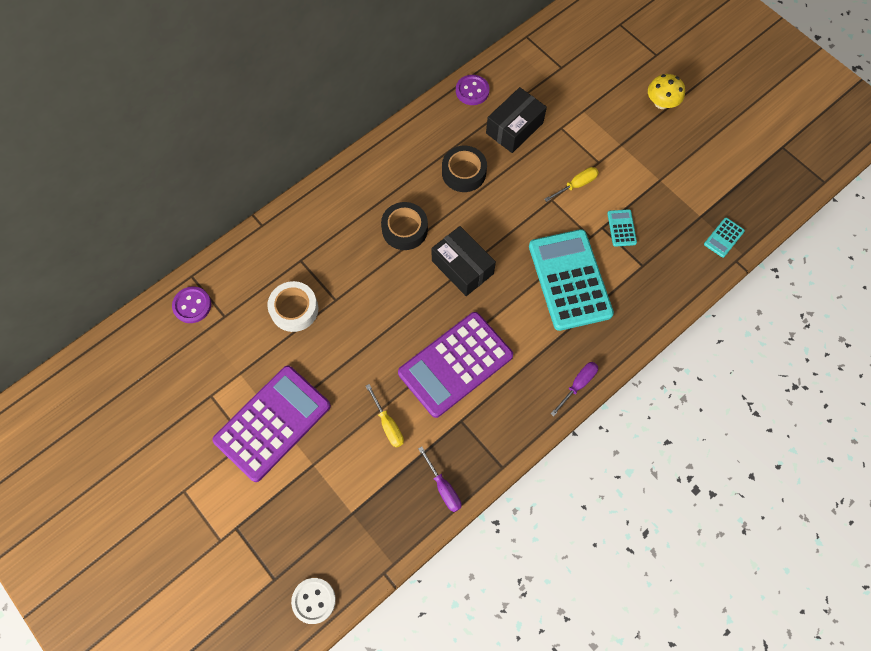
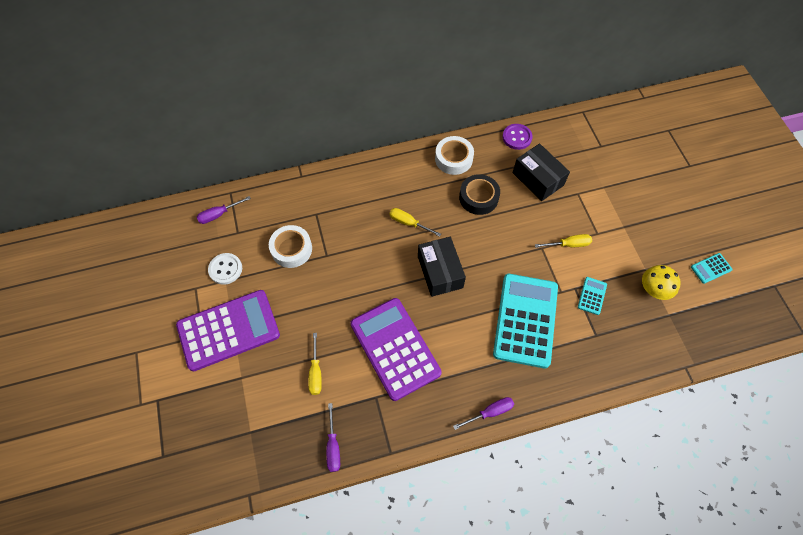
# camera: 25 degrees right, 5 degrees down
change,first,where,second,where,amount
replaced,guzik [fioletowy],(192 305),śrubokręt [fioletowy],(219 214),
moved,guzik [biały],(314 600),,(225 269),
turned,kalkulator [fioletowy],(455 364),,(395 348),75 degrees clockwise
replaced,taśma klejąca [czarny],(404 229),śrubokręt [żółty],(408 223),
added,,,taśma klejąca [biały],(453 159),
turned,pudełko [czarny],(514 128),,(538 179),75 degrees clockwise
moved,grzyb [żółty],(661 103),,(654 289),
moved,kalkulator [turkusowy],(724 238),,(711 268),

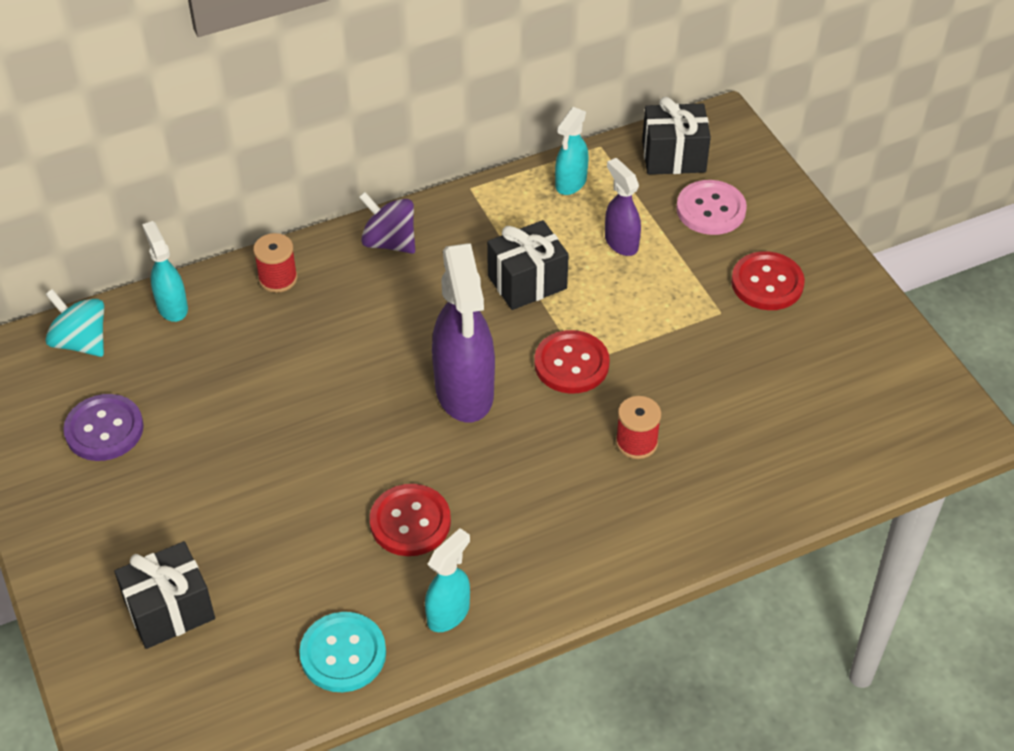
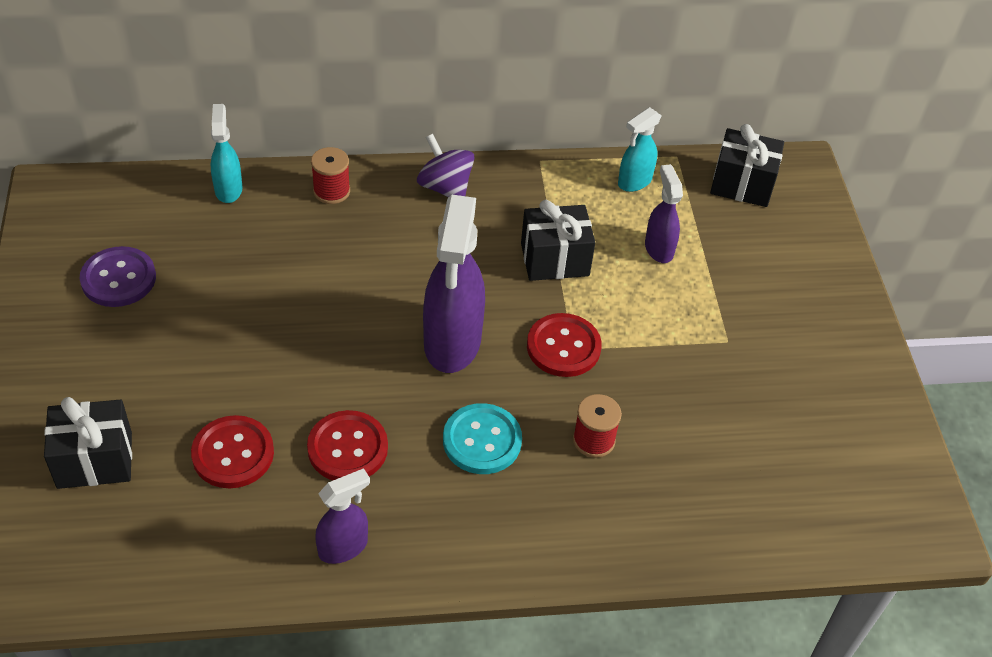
# camera: 15 degrees right, 0 degrees up
change,first,where,second,where,amount
moved,guzik [czerwony],(767 283),,(233 454),
recoloured,spryskiwacz [turkusowy],(449 613),spryskiwacz [fioletowy],(343 547),
moved,guzik [turkusowy],(343 654),,(482 440),
removed,bączek [turkusowy],(81 342),,,
removed,guzik [różowy],(711 209),,,

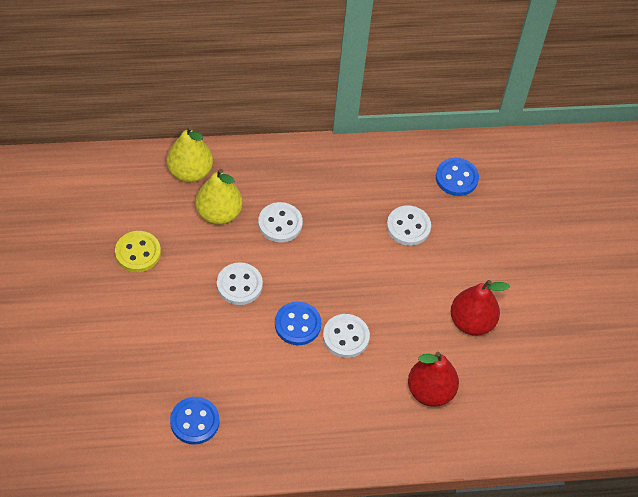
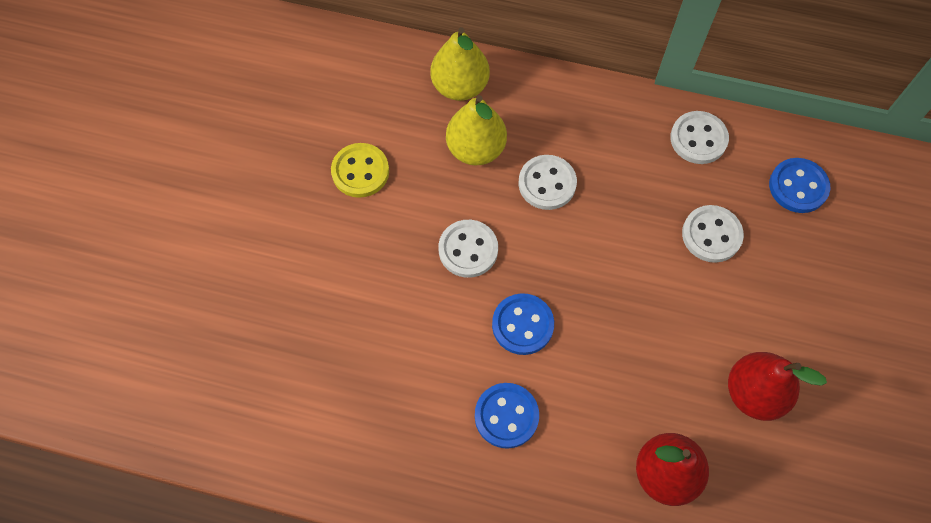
# camera: 25 degrees right, 10 degrees up
change,first,where,second,where,amount
moved,guzik [niebieski],(195 421),,(506 416),
moved,guzik [biały],(346 337),,(698 139),

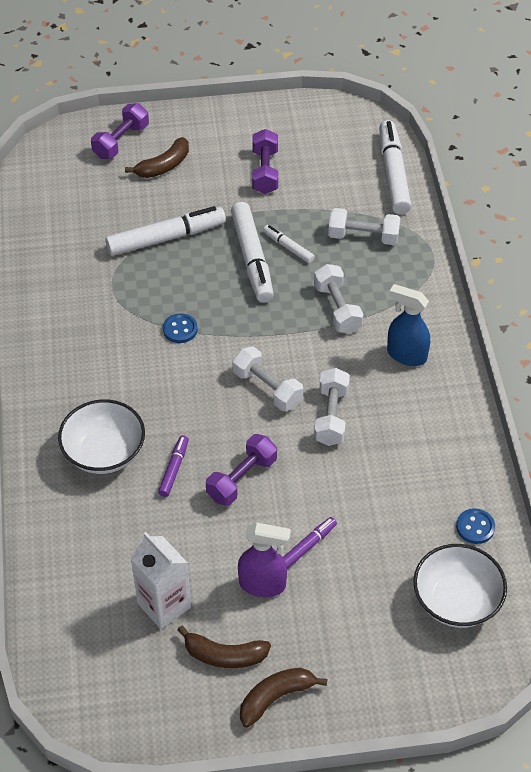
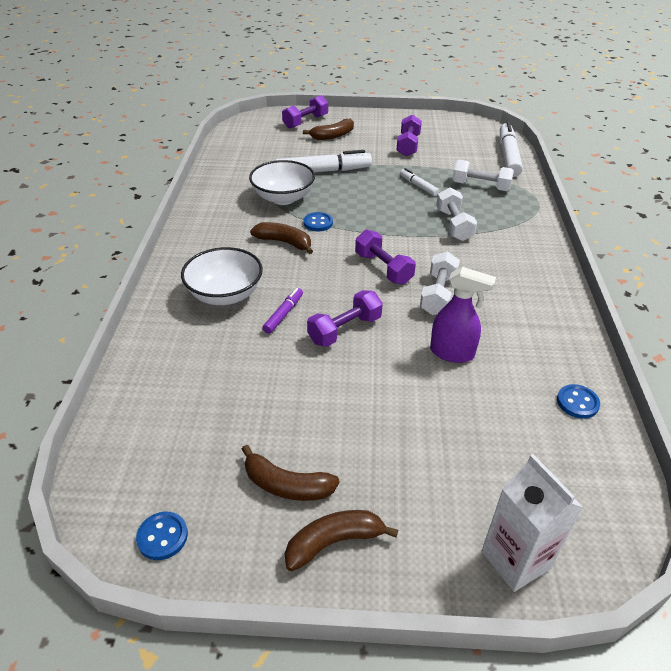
# camera: 10 degrees right, 10 degrees down
change,first,where,second,where,amount
added,,,guzik [niebieski],(162 537),
moved,miska [biały],(456 601),,(283 198),
added,,,banan [brązowy],(284 242),
recoloured,hantel [biały],(267 388),hantel [fioletowy],(383 268),
moved,spryskiwacz [fioletowy],(263 585),,(452 353),
moved,karton mleka [biały],(164 605),,(515 560),
removed,flamaster [biały],(252 258),,,
removed,flamaster [fioletowy],(307 546),,,
removed,spryskiwacz [niebieski],(406 355),,,

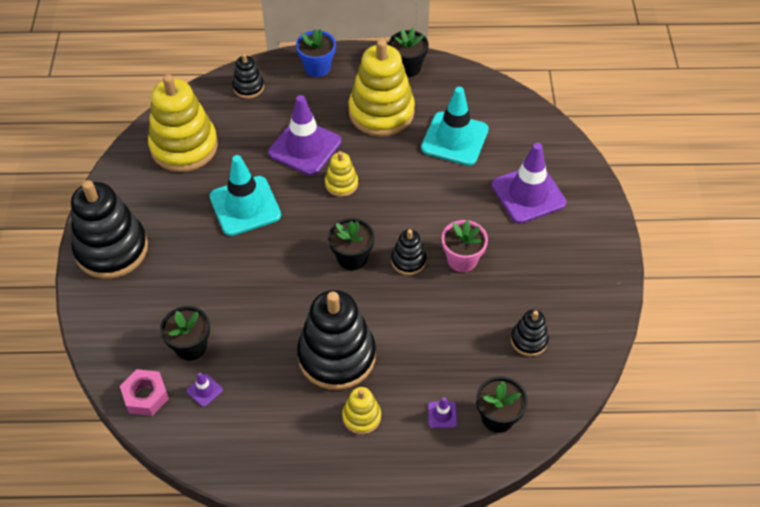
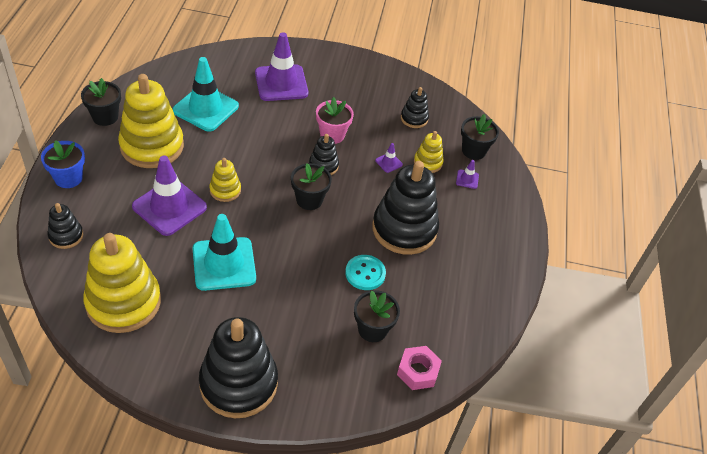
# camera: 85 degrees left, 5 degrees down
change,first,where,second,where,amount
added,,,guzik [turkusowy],(365 273),
moved,pachołek [fioletowy],(204 390),,(388 162),
moved,zabawka nakładanka [żółty],(361 417),,(428 162),

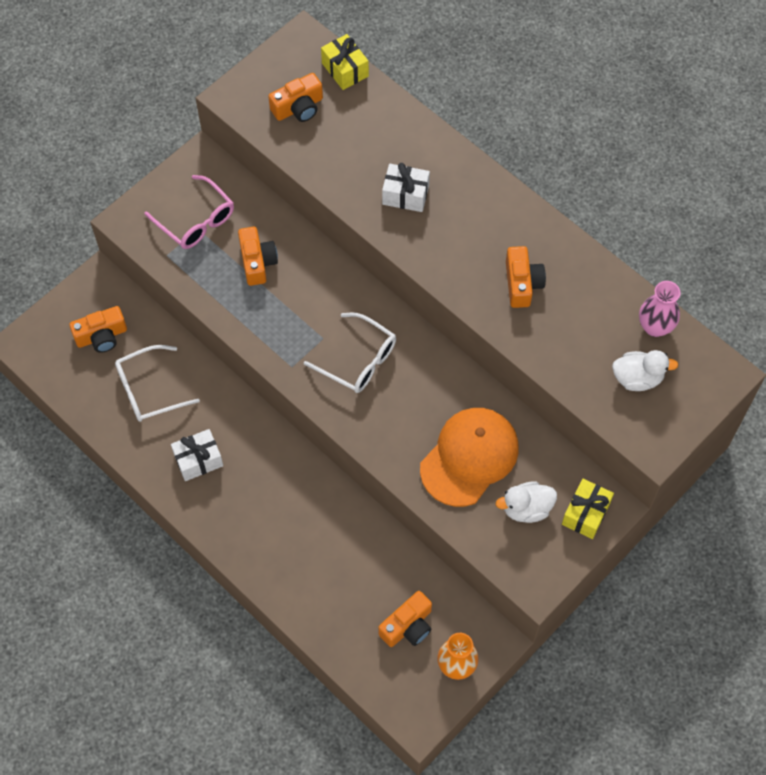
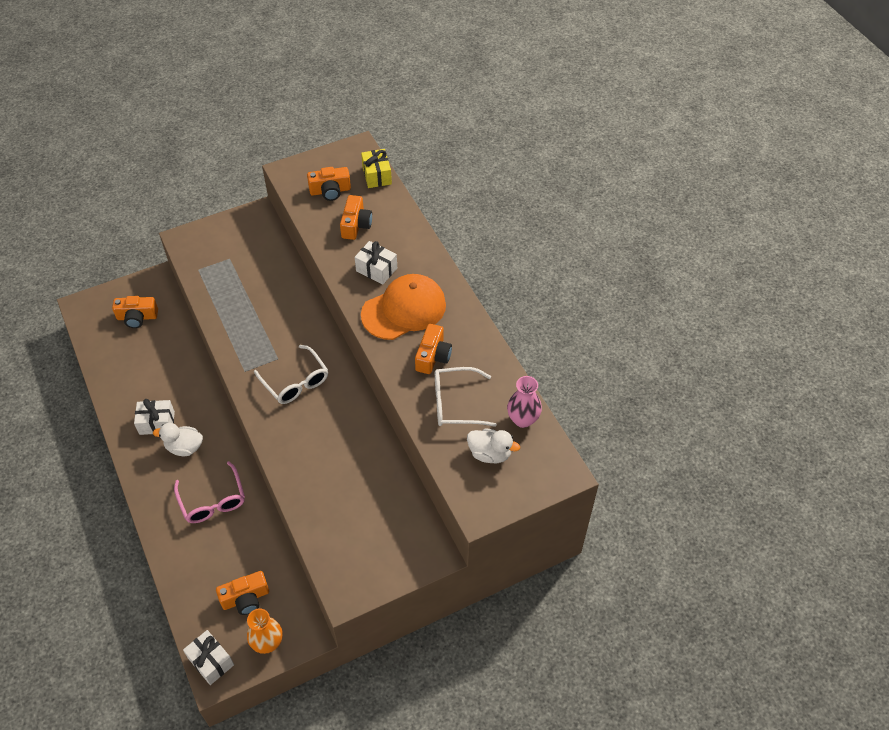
# camera: 20 degrees right, 10 degrees down
change,first,where,second,where,amount
moved,kaczka [biały],(526 508),,(184 447),
moved,okulary [różowy],(196 221),,(213 501),
added,,,prezent [biały],(211 661),
moved,aparat fotograficzny [pomarańczowy],(257 262),,(356 225),
moved,czapka [pomarańczowy],(469 457),,(404 309),
moved,okulary [biały],(149 390),,(455 403),
removed,prezent [żółty],(586 513),,,

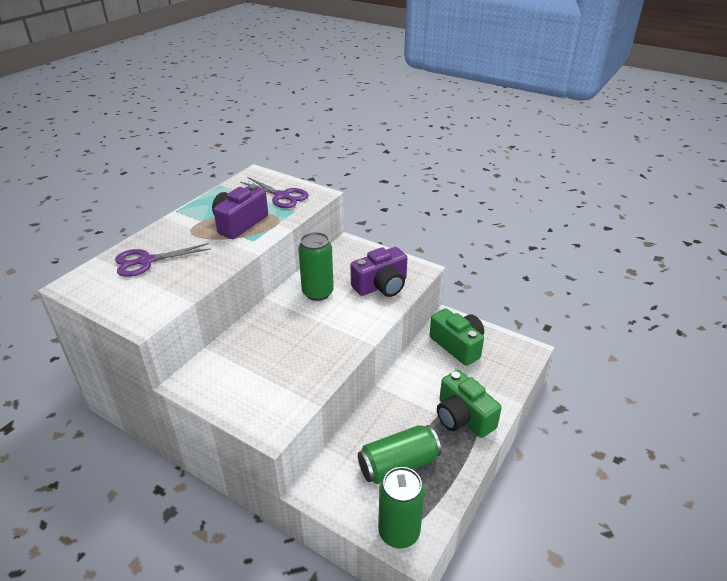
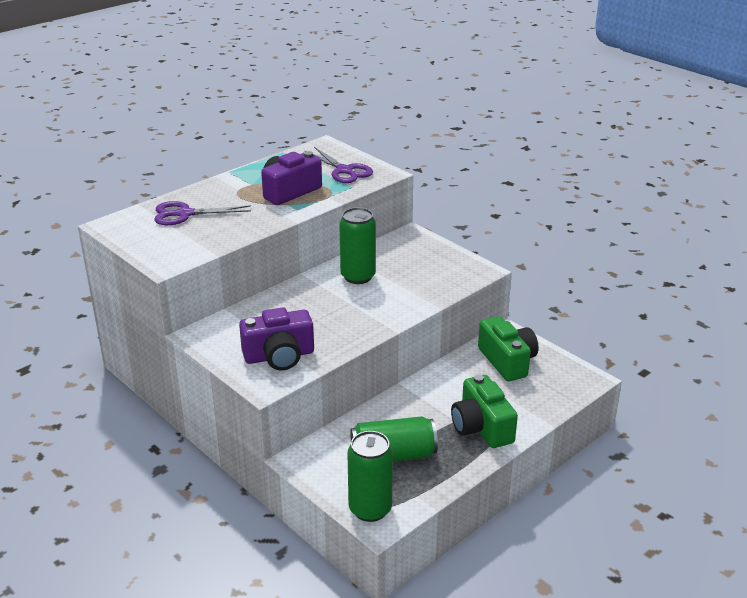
# camera: 15 degrees right, 5 degrees down
change,first,where,second,where,amount
moved,aparat fotograficzny [fioletowy],(381 286),,(279 356),

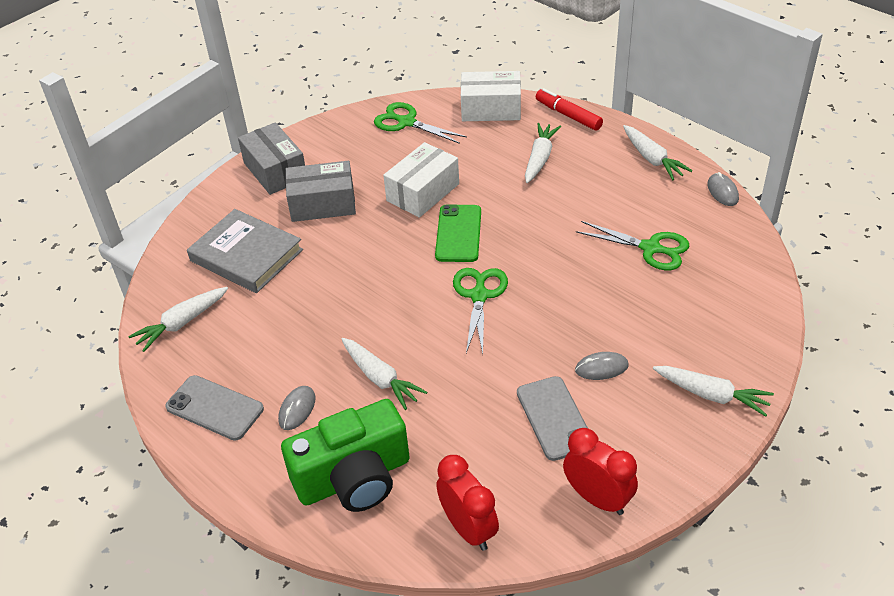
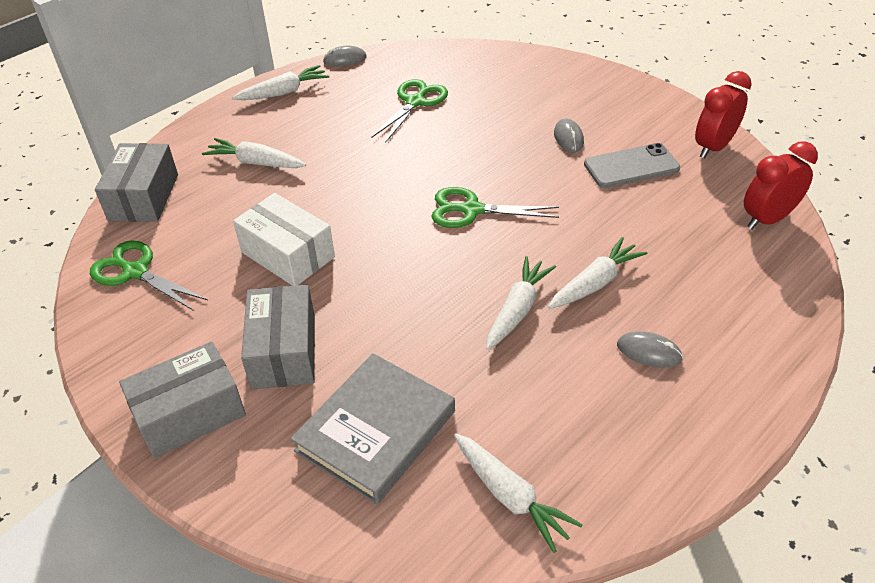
# camera: 90 degrees left, 0 degrees up
change,first,where,second,where,amount
turned,nożyczki [zielony],(406 122),,(135 272),90 degrees clockwise
recoloured,pudełko [biały],(491 109),pudełko [szary],(143 197),
moved,marchewka [biały],(711 395),,(517 309),
removed,telefon [szary],(214 408),,,
removed,aparat fotograficzny [zielony],(354 478),,,
removed,telefon [zielony],(458 233),,,
removed,flamaster [czerwony],(568 115),,,

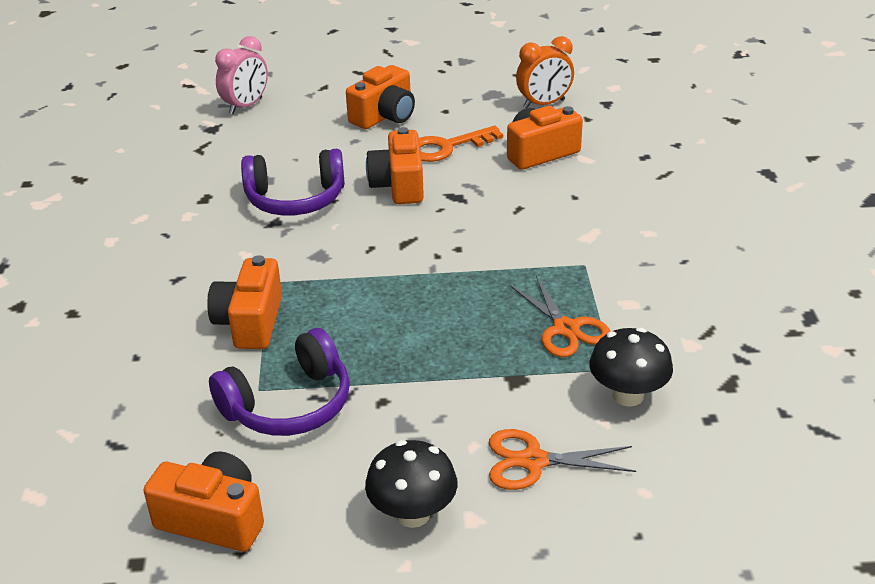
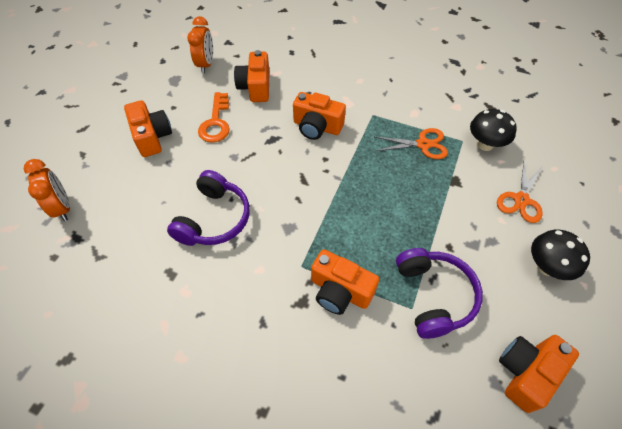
# camera: 65 degrees left, 20 degrees up
change,first,where,second,where,amount
recoloured,budzik [różowy],(246 106),budzik [pomarańczowy],(63 207),
moved,aparat fotograficzny [pomarańczowy],(399 185),,(317 127),

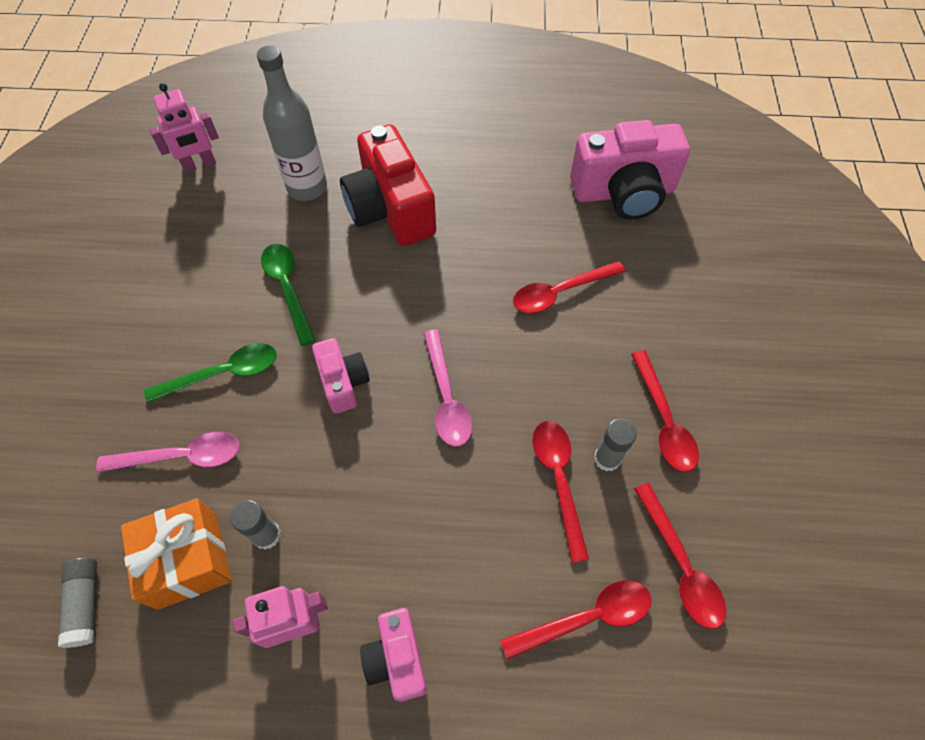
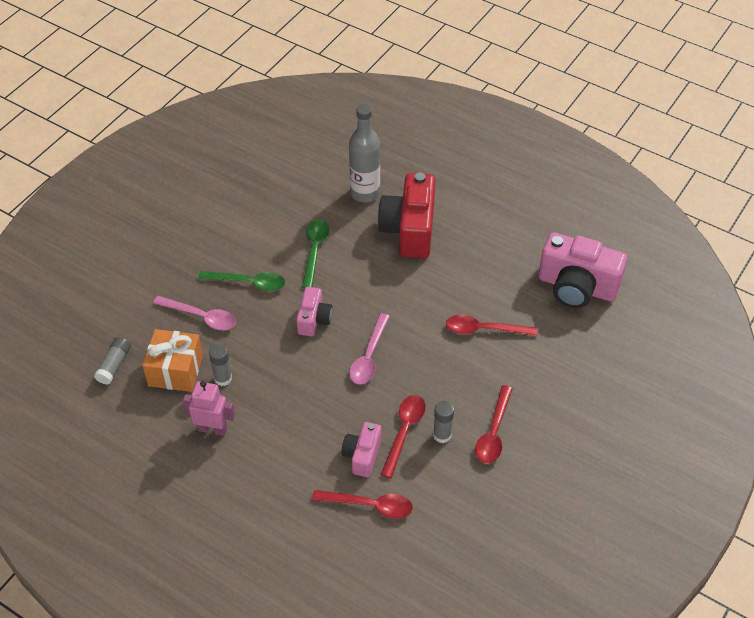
# camera: 30 degrees right, 10 degrees down
change,first,where,second,where,amount
moved,aparat fotograficzny [różowy],(397 658),,(362 455),
removed,robot [różowy],(199 165),,,
removed,łyżka [czerwony],(680 565),,,

